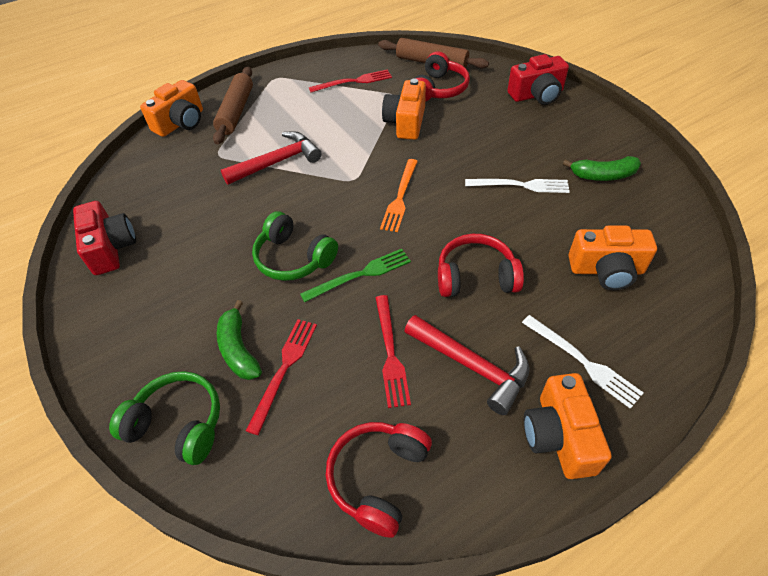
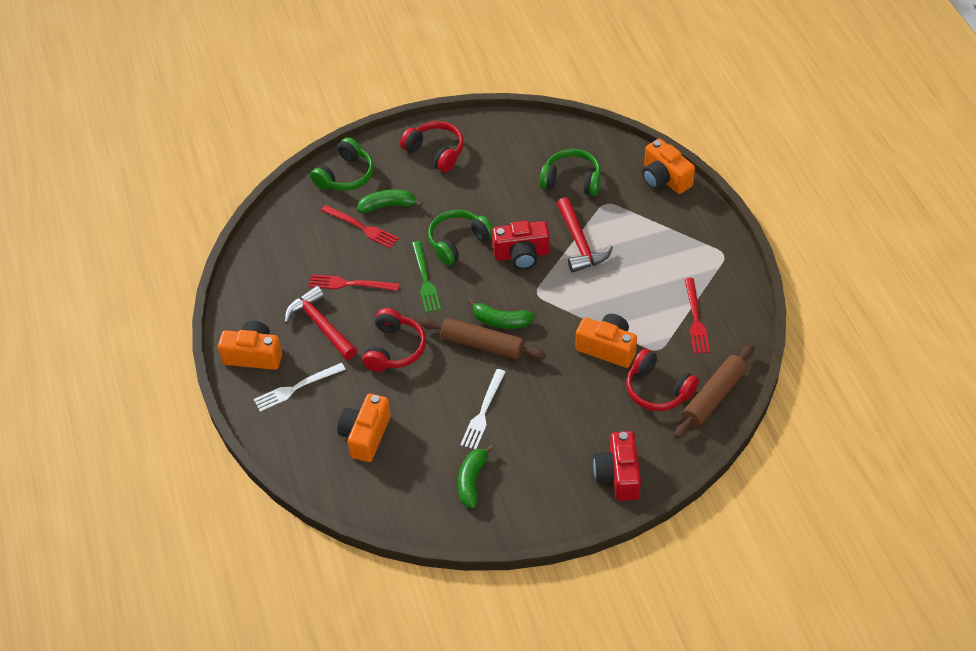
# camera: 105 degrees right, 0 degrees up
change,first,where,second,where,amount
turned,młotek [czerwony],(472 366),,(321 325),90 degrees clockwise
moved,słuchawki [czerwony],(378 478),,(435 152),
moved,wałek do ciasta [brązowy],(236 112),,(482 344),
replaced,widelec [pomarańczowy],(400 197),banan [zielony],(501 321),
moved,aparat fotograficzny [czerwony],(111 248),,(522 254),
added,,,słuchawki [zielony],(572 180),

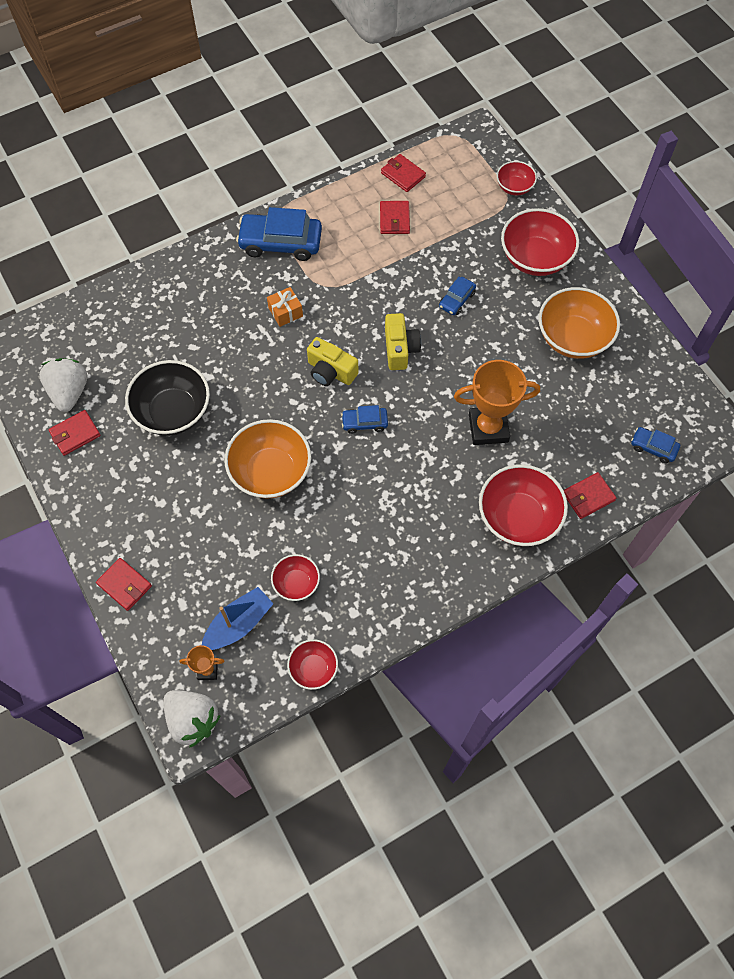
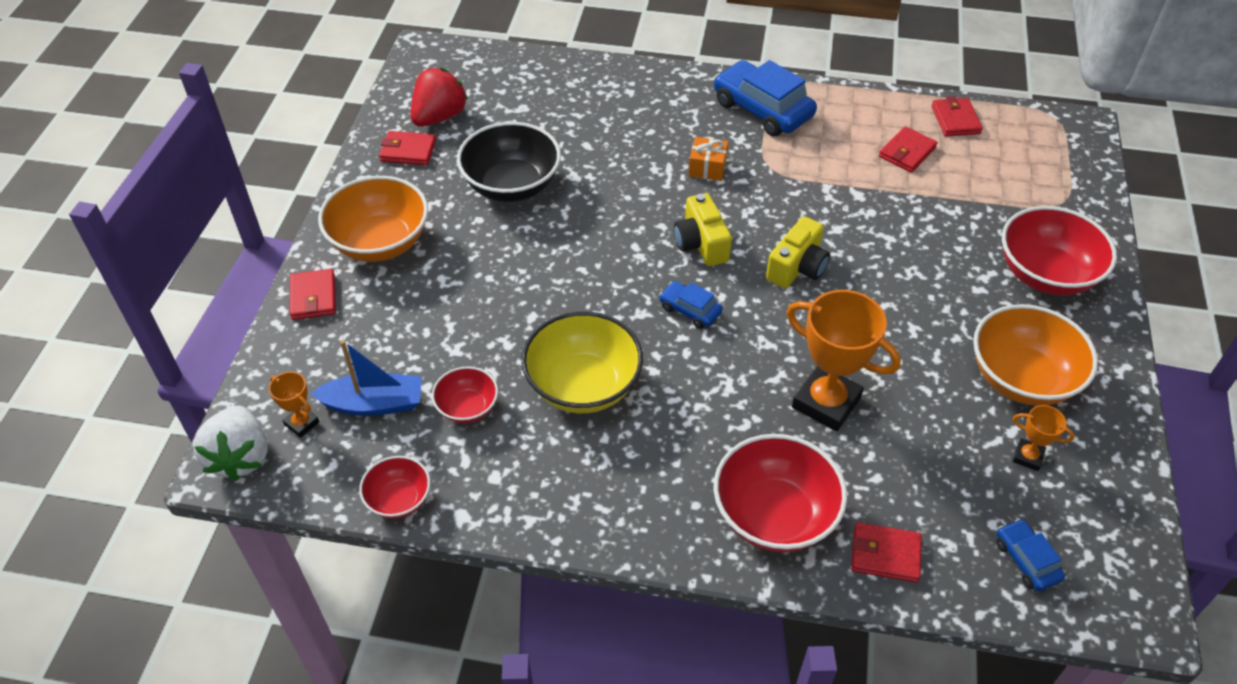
# camera: 40 degrees right, 15 degrees down
change,first,where,second,where,amount
moved,miska [pomarańczowy],(270 472),,(380 242),
recoloured,truskawka [biały],(69 392),truskawka [czerwony],(439 117),
added,,,miska [żółty],(583 386),
added,,,puchar [pomarańczowy],(1028 457),
removed,samochód [niebieski],(457 300),,,
removed,miska [czerwony],(514 187),,,

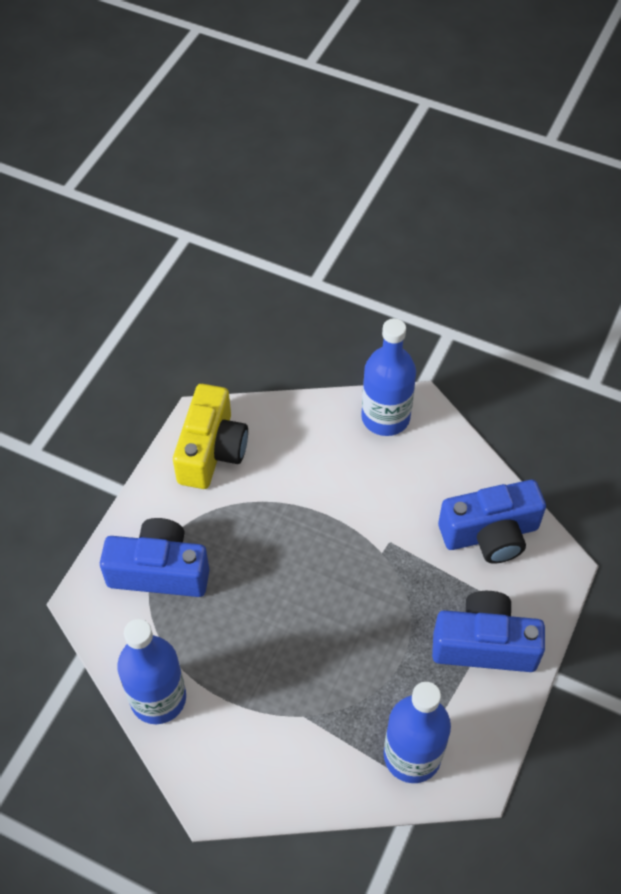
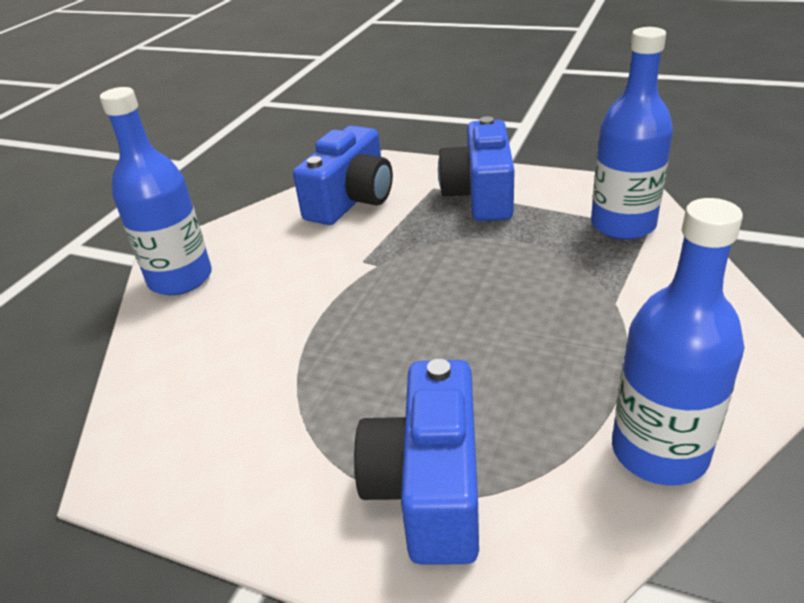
# camera: 90 degrees left, 20 degrees down
change,first,where,second,where,amount
turned,aparat fotograficzny [niebieski],(490 534),,(351 200),45 degrees clockwise
removed,aparat fotograficzny [żółty],(211 450),,,

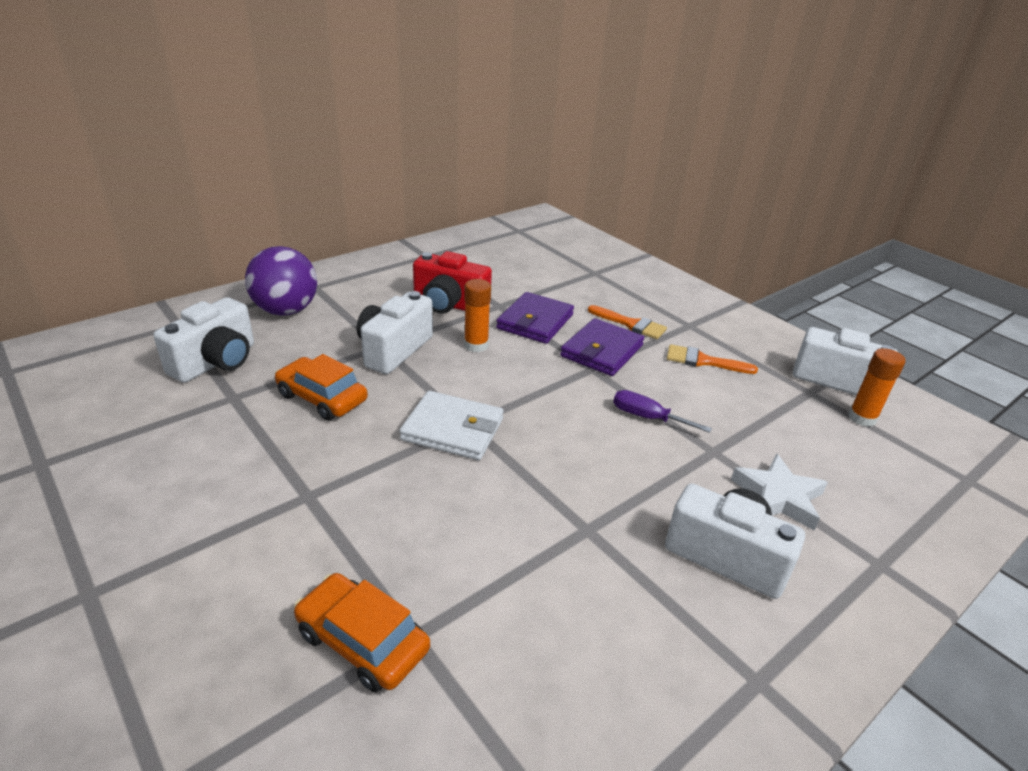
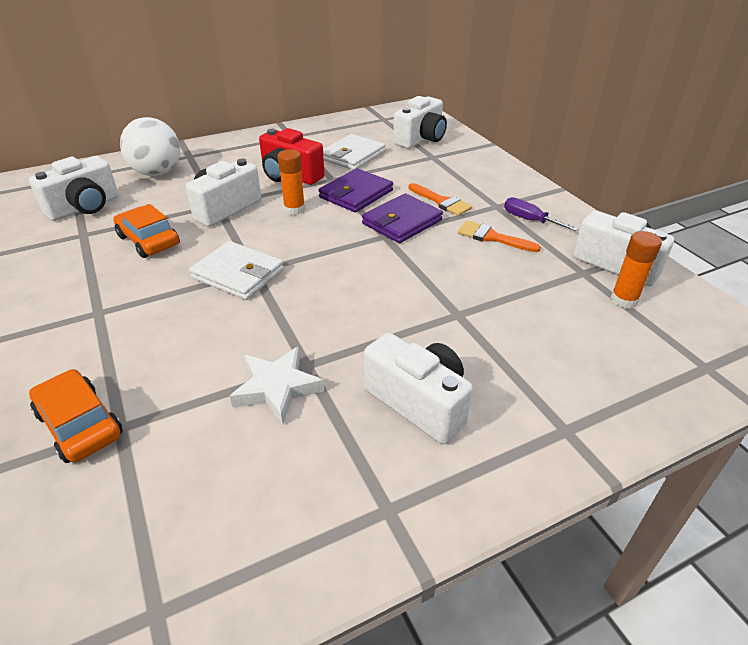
# camera: 15 degrees right, 5 degrees up
change,first,where,second,where,amount
recoloured,piłka [fioletowy],(286 311),piłka [biały],(157 173),
moved,gwiazda [biały],(778 497),,(277 388),
added,,,portfel [biały],(353 156),
added,,,aparat fotograficzny [biały],(421 139),
moved,śrubokręt [fioletowy],(647 417),,(529 220),

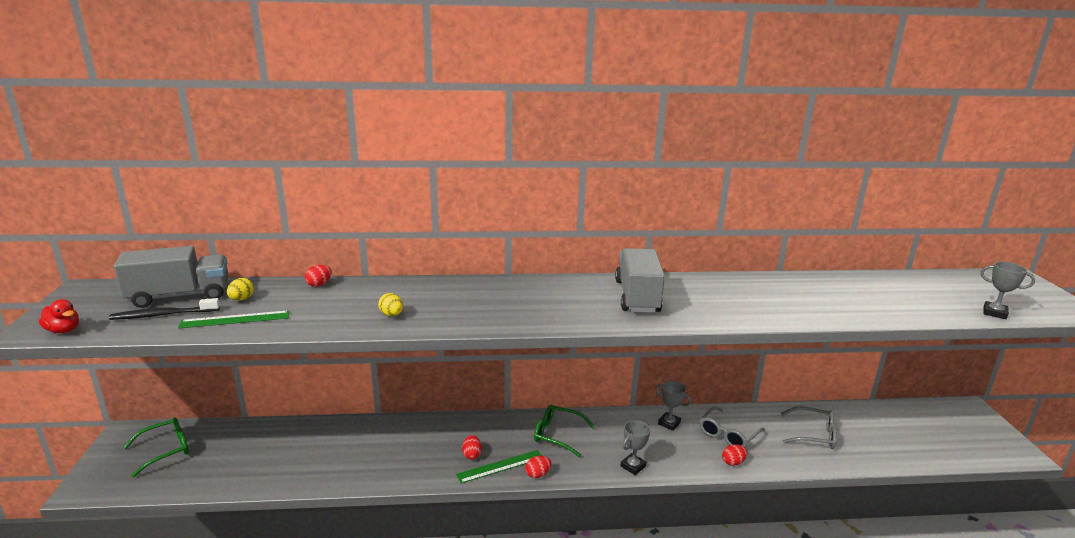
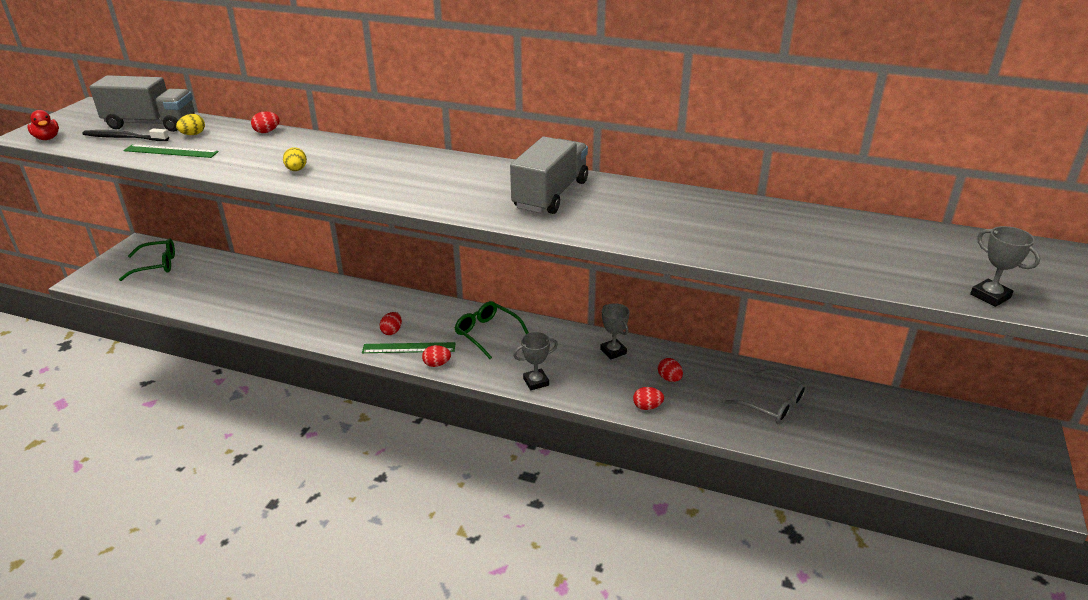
# camera: 25 degrees right, 10 degrees up
change,first,where,second,where,amount
replaced,okulary [szary],(728 434),jajko [czerwony],(669 378),

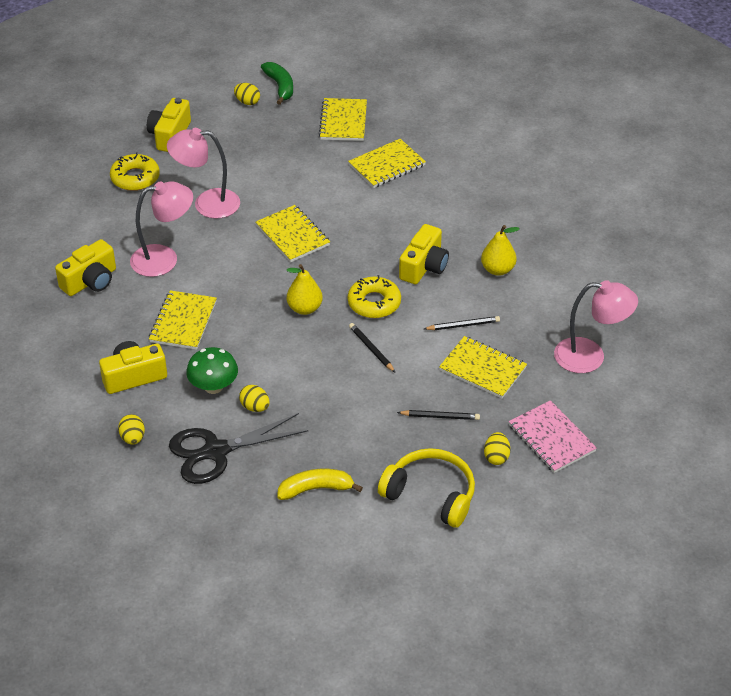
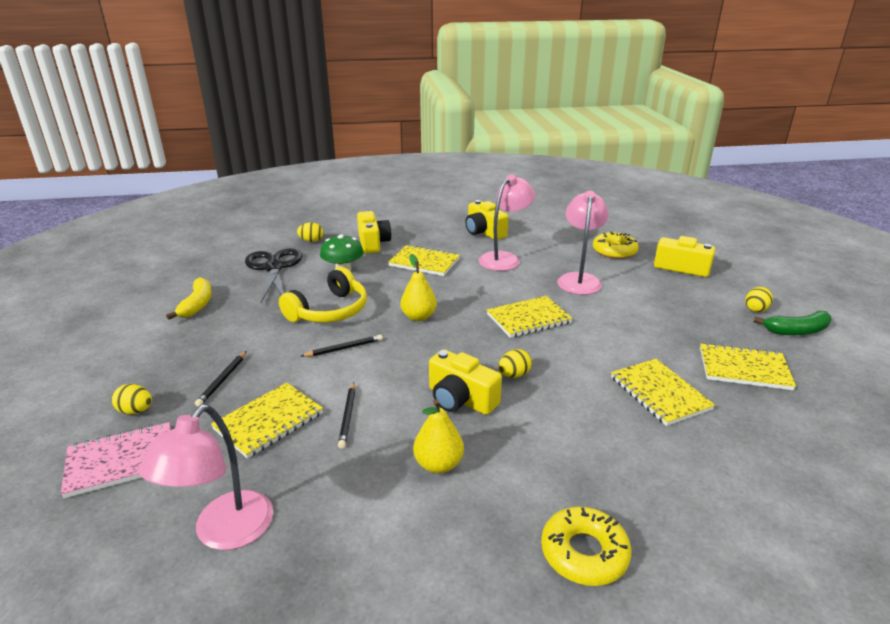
# camera: 100 degrees right, 15 degrees down
change,first,where,second,where,amount
moved,słuchawki [żółty],(430 495),,(329 311),
turned,lampka [różowy],(164 259),,(504 258),135 degrees counterclockwise
moved,jajko [żółty],(255 407),,(514 375),
moved,donut [żółty],(374 303),,(584 553),

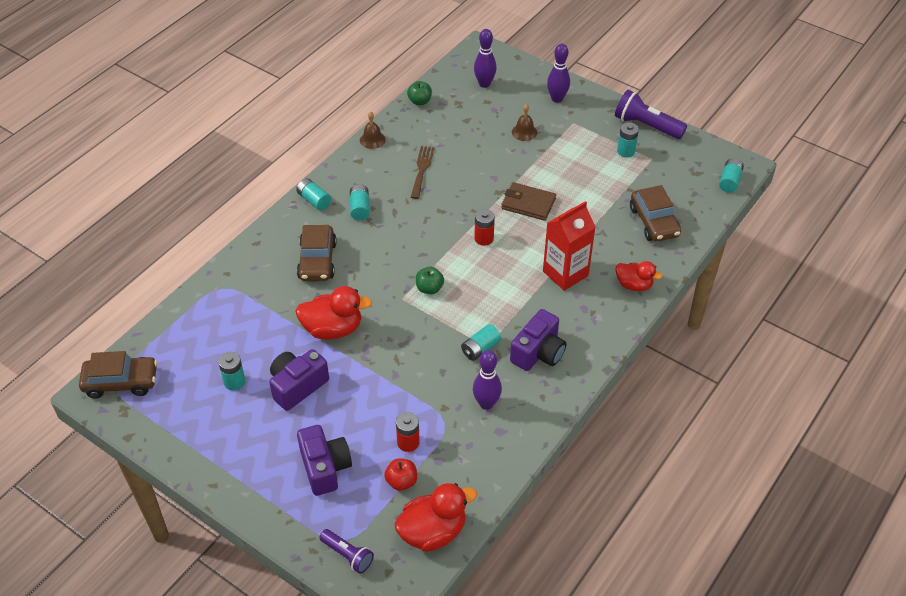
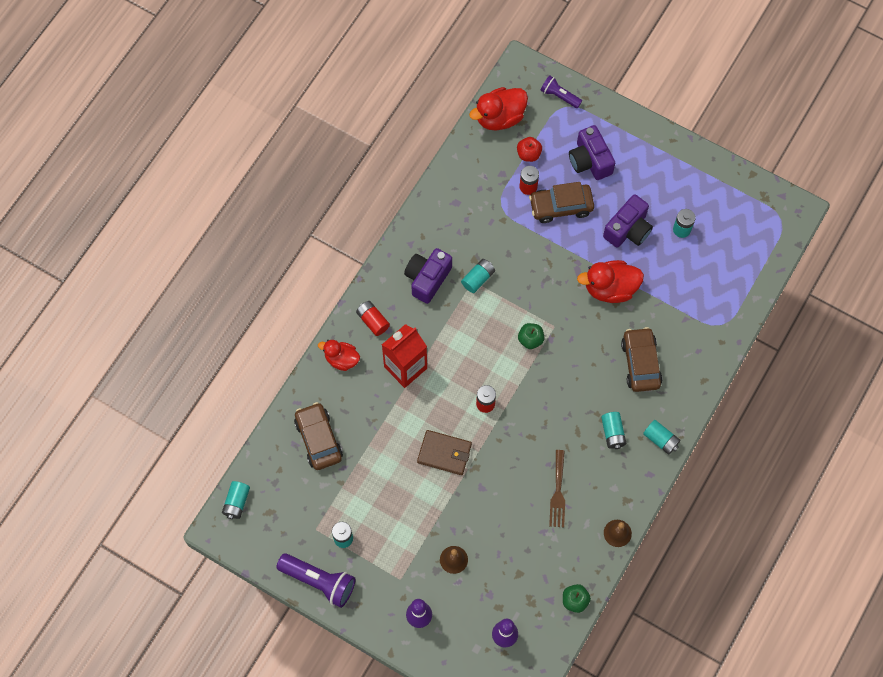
# camera: 175 degrees right, 20 degrees up
change,first,where,second,where,amount
added,,,bateria [czerwony],(373 321),
moved,samochód [brązowy],(121 382),,(561 206),
removed,kręgiel [fioletowy],(486 403),,,

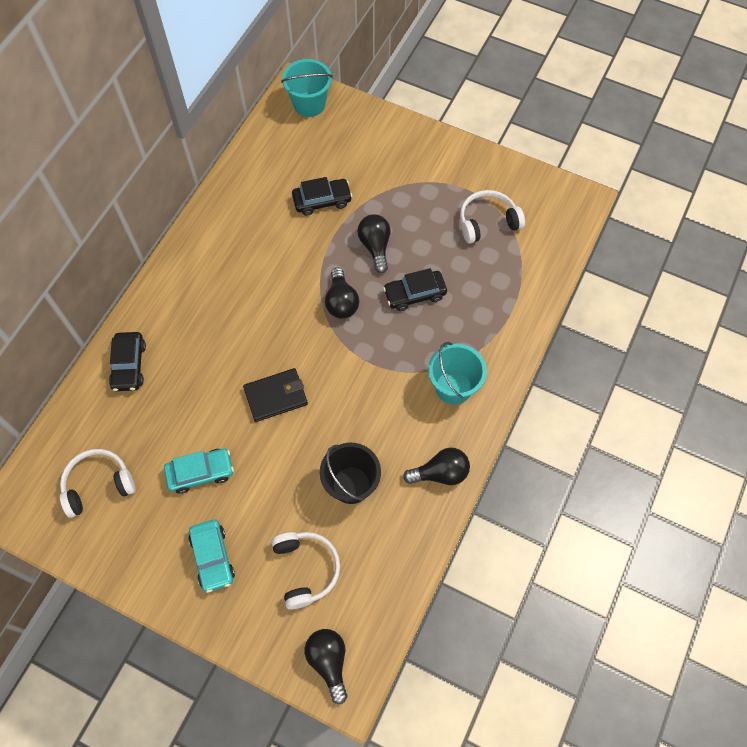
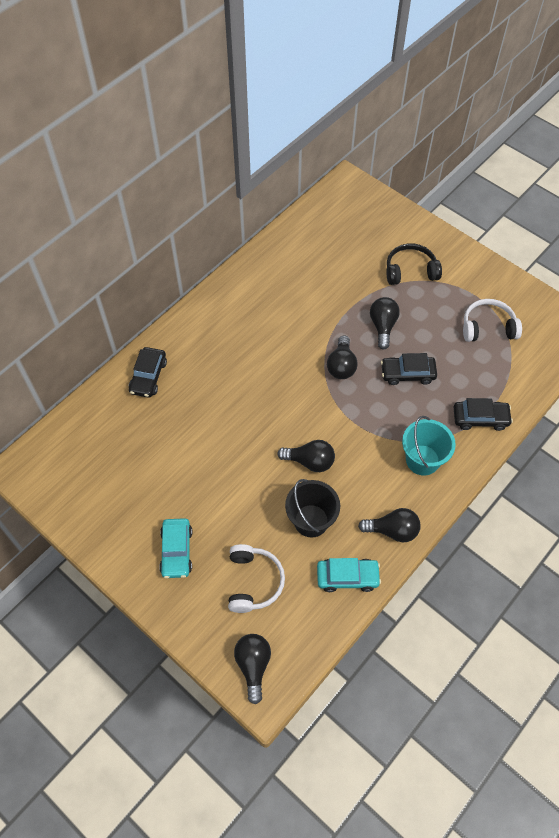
# camera: 15 degrees right, 5 degrees down
change,first,where,second,where,amount
added,,,żarówka [czarny],(310 461),
moved,samochód [turkusowy],(200 473),,(347 577),
added,,,słuchawki [czarny],(410 271),
moved,samochód [czarny],(322 201),,(480 418),
removed,słuchawki [biały],(98 485),,,
removed,portfel [czarny],(276 396),,,
removed,wiadro [turkusowy],(309 104),,,

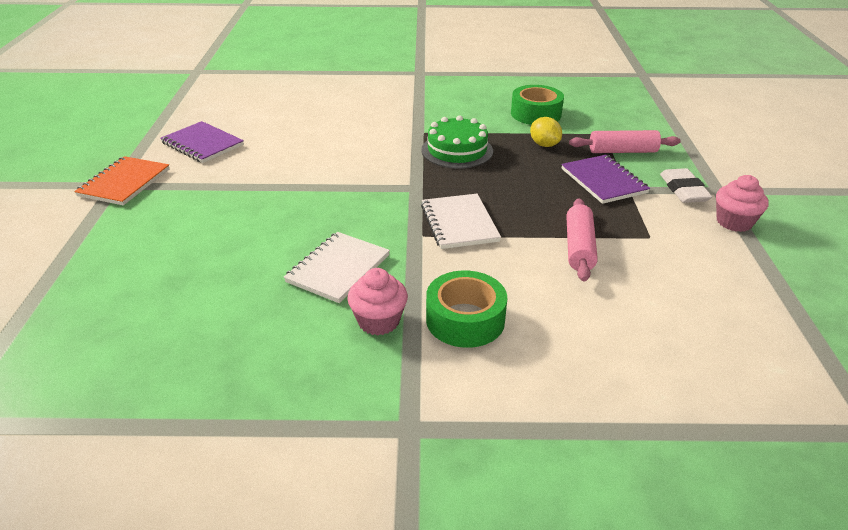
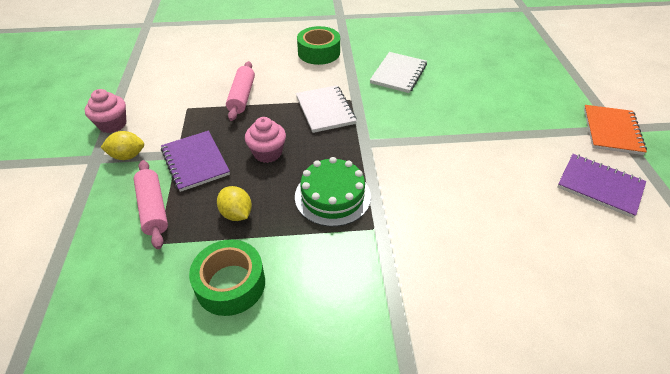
# camera: 175 degrees right, 10 degrees up
change,first,where,second,where,amount
replaced,gumka do mazania [biały],(683 190),cytryna [żółty],(127 156),
turned,wałek do ciasta [różowy],(622 151),,(153 208),75 degrees clockwise
moved,muffinka [różowy],(378 321),,(267 153),

